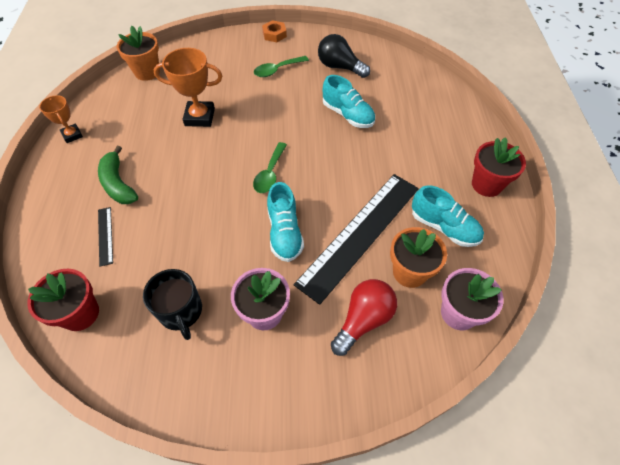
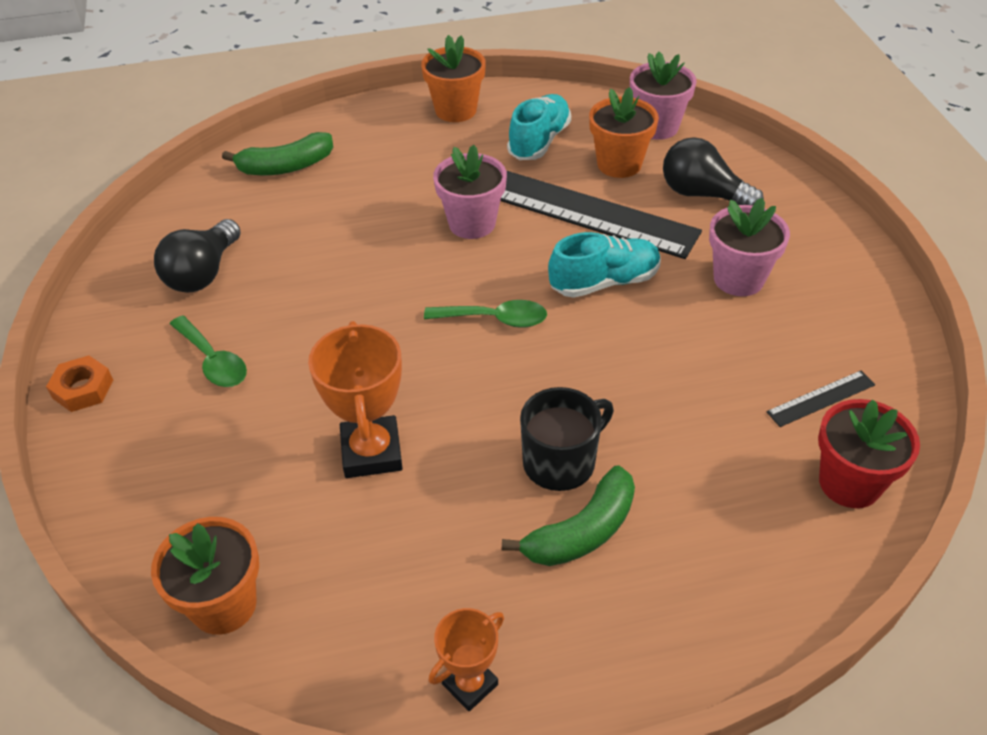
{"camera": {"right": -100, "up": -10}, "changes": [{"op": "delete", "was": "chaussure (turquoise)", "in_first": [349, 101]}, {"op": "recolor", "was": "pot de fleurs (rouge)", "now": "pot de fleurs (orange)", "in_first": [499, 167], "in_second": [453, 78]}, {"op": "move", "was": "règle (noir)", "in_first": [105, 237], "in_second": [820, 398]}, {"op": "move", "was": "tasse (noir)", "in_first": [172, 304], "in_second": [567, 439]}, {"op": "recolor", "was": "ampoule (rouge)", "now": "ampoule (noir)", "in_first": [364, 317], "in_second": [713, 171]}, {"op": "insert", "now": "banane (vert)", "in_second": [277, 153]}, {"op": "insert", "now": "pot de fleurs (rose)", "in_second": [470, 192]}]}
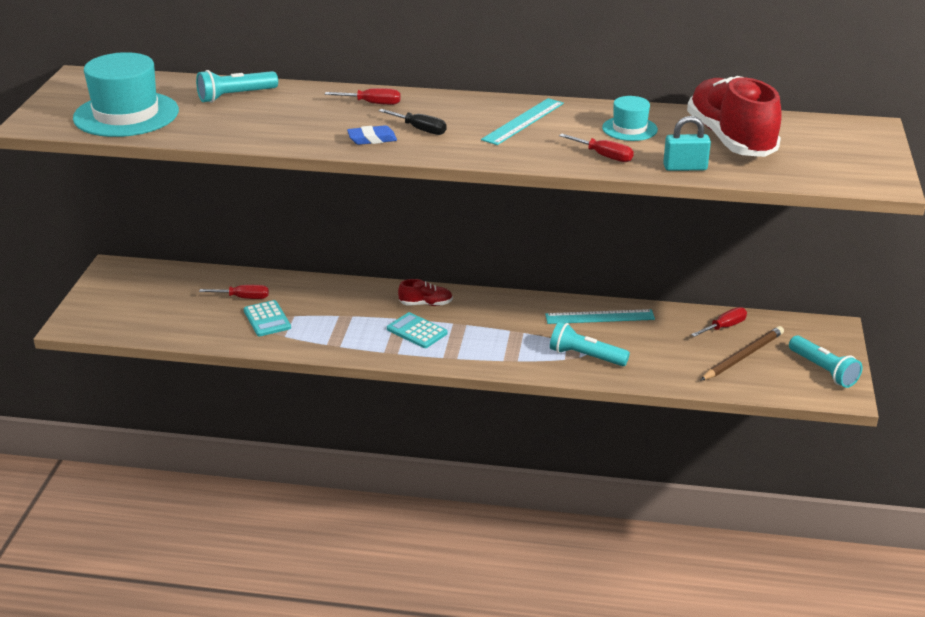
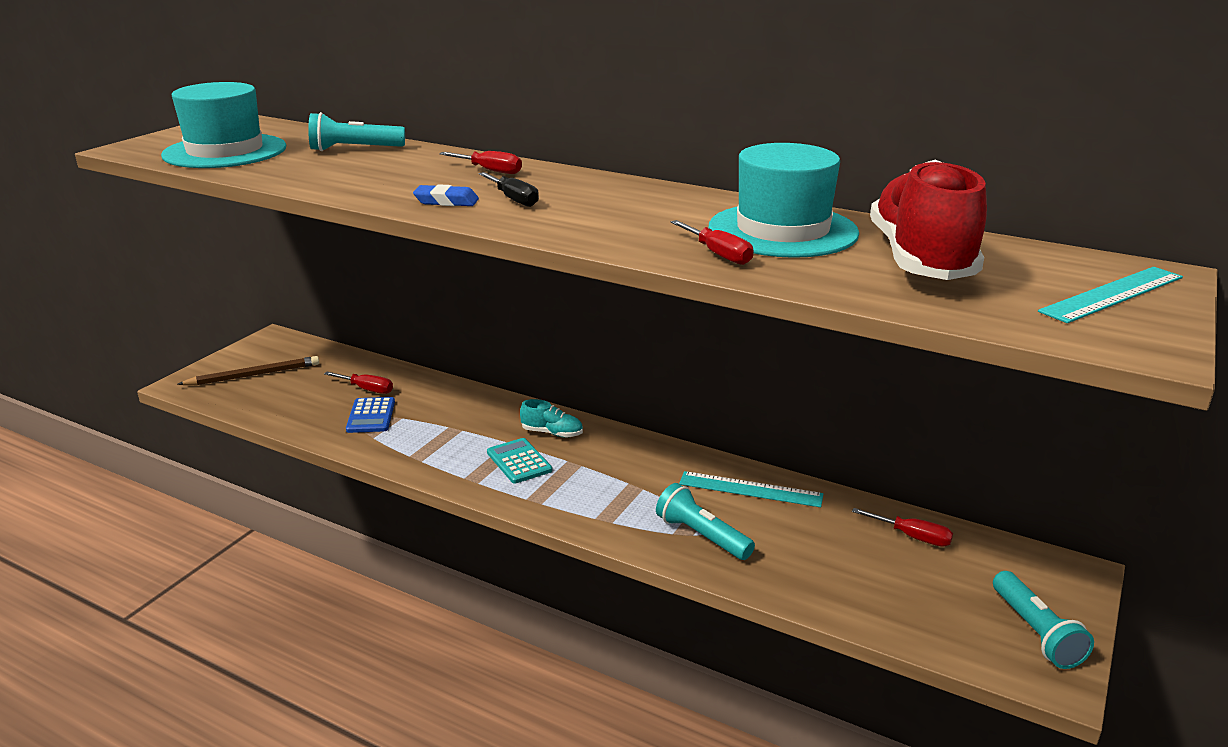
{"camera": {"right": 20, "up": -5}, "changes": [{"op": "resize", "was": "chapeau (turquoise)", "in_first": [630, 118], "in_second": [784, 200], "ratio": 1.92}, {"op": "move", "was": "règle (turquoise)", "in_first": [522, 121], "in_second": [1110, 295]}, {"op": "delete", "was": "cadenas (turquoise)", "in_first": [687, 143]}, {"op": "recolor", "was": "chaussure (rouge)", "now": "chaussure (turquoise)", "in_first": [425, 292], "in_second": [551, 418]}, {"op": "recolor", "was": "calculatrice (turquoise)", "now": "calculatrice (bleu)", "in_first": [267, 318], "in_second": [370, 415]}, {"op": "rotate", "was": "tournevis (rouge)", "in_first": [719, 322], "in_second": [902, 527], "clockwise": 45}, {"op": "move", "was": "crayon (marron)", "in_first": [742, 353], "in_second": [248, 370]}]}
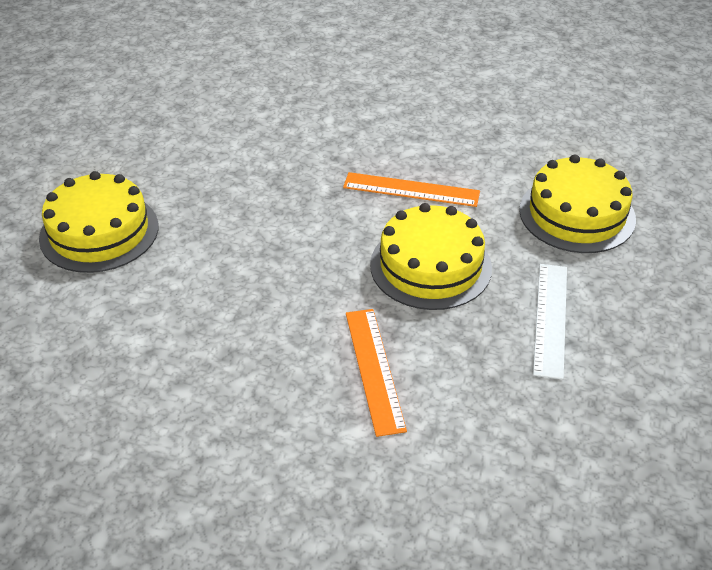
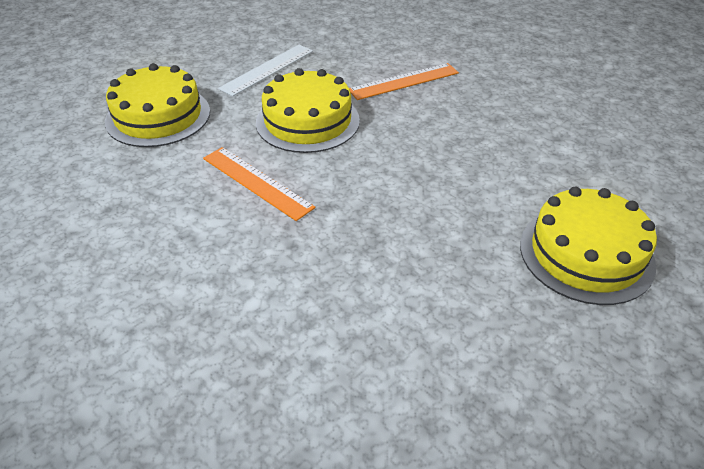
{"camera": {"right": -150, "up": 0}, "changes": [{"op": "rotate", "was": "règle (orange)", "in_first": [376, 373], "in_second": [404, 81], "clockwise": 45}]}
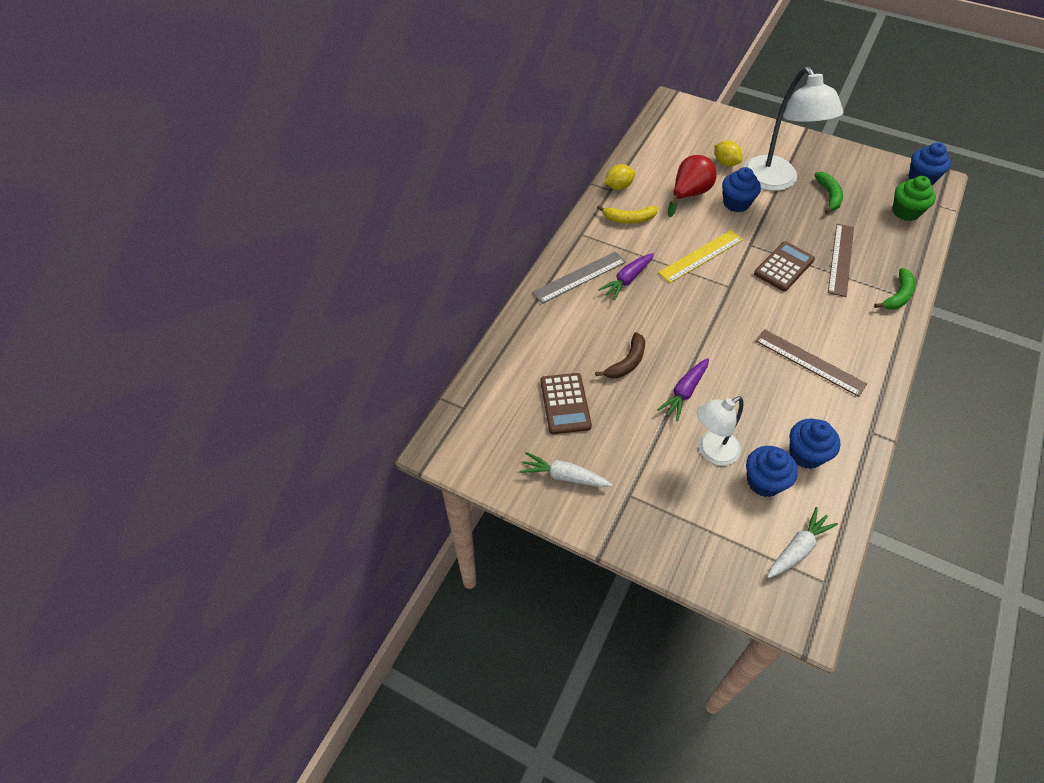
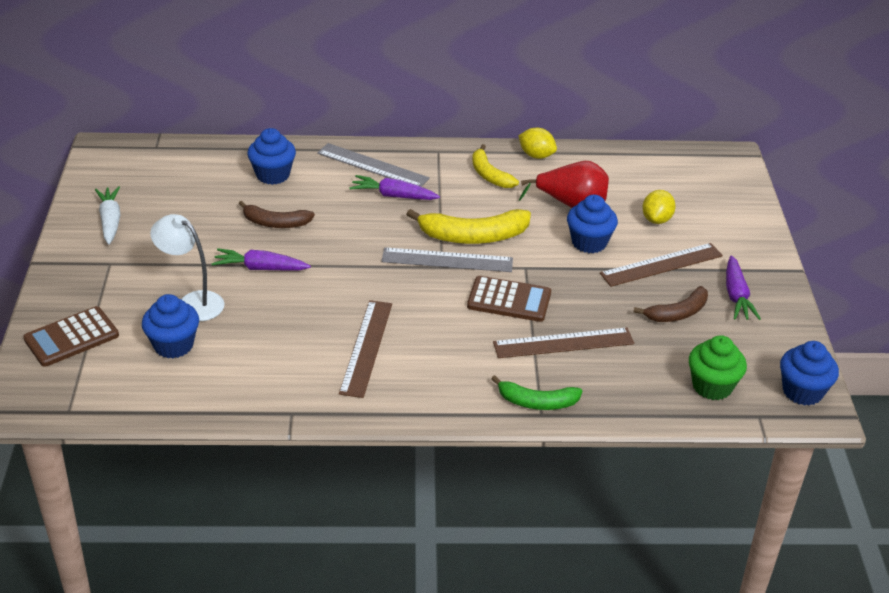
{"camera": {"right": 60, "up": -15}, "changes": [{"op": "replace", "was": "lampe (blanc)", "now": "règle (marron)", "in_first": [794, 129], "in_second": [661, 265]}, {"op": "recolor", "was": "banane (vert)", "now": "banane (marron)", "in_first": [828, 193], "in_second": [670, 304]}, {"op": "replace", "was": "règle (jaune)", "now": "banane (jaune)", "in_first": [700, 256], "in_second": [468, 226]}, {"op": "move", "was": "calculatrice (marron)", "in_first": [566, 403], "in_second": [71, 336]}, {"op": "move", "was": "muffin (bleu)", "in_first": [815, 444], "in_second": [271, 156]}, {"op": "delete", "was": "carotte (blanc)", "in_first": [802, 542]}, {"op": "insert", "now": "règle (gris)", "in_second": [447, 259]}, {"op": "insert", "now": "carotte (violet)", "in_second": [743, 287]}]}
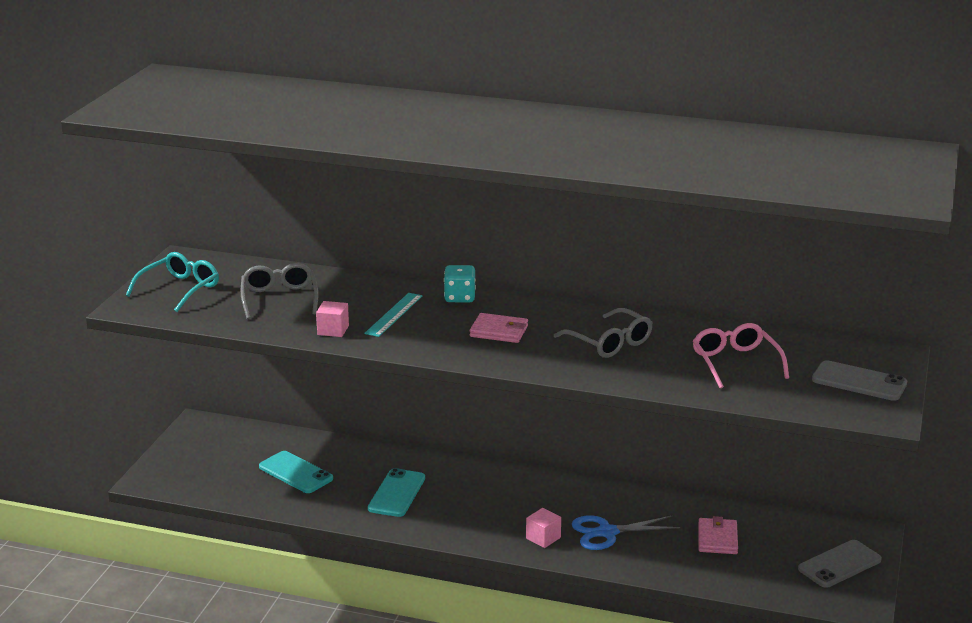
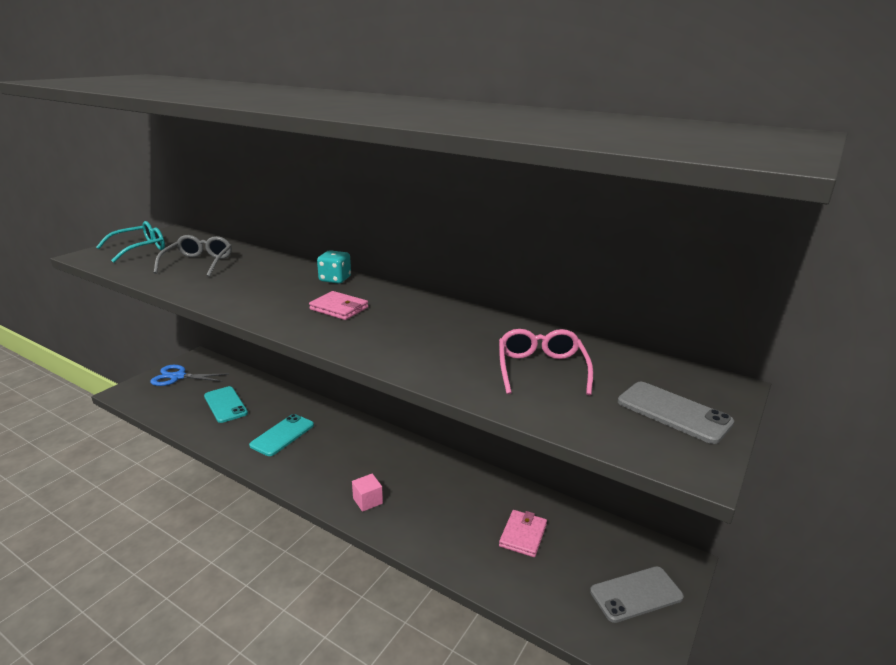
{"camera": {"right": 15, "up": 0}, "changes": [{"op": "delete", "was": "règle (turquoise)", "in_first": [393, 315]}, {"op": "delete", "was": "cube (rose)", "in_first": [332, 319]}, {"op": "delete", "was": "lunettes (gris)", "in_first": [603, 333]}, {"op": "move", "was": "ciseaux (bleu)", "in_first": [626, 532], "in_second": [189, 375]}]}
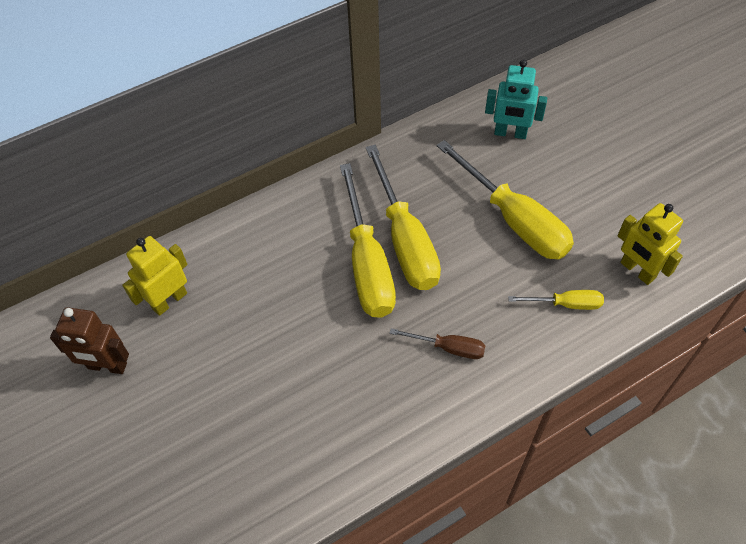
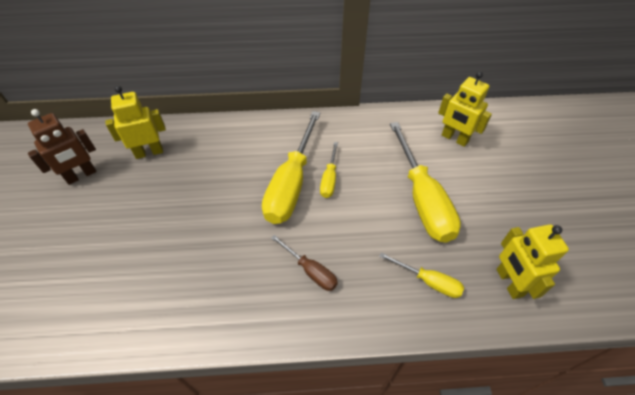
{"camera": {"right": 25, "up": -5}, "changes": [{"op": "recolor", "was": "robot (turquoise)", "now": "robot (jaune)", "in_first": [516, 99], "in_second": [465, 109]}, {"op": "resize", "was": "tournevis (jaune)", "in_first": [403, 217], "in_second": [329, 170], "ratio": 0.49}, {"op": "rotate", "was": "robot (marron)", "in_first": [89, 340], "in_second": [62, 147], "clockwise": -75}]}
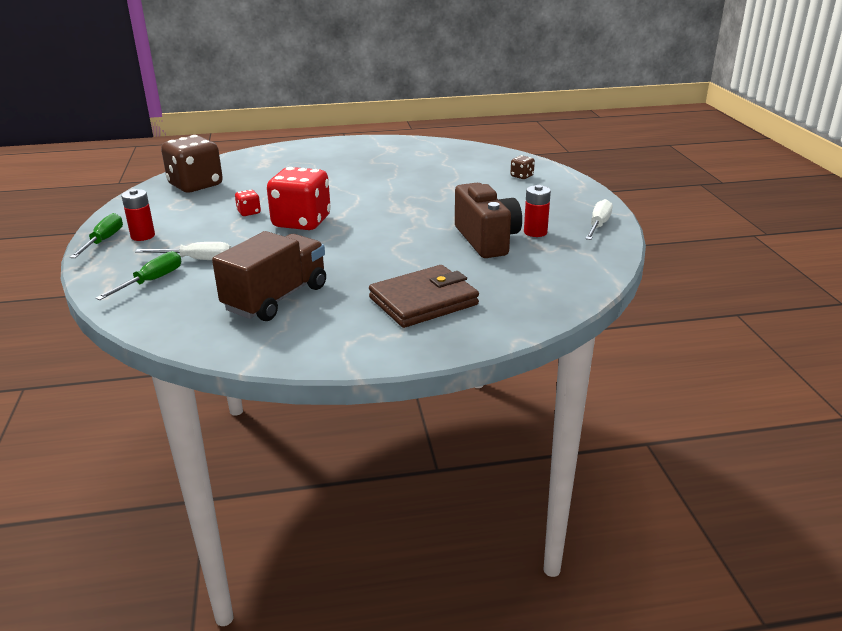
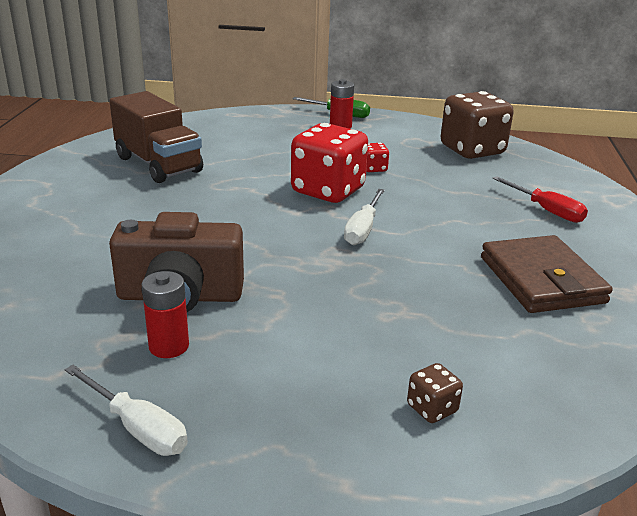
{"camera": {"right": 105, "up": 0}, "changes": [{"op": "move", "was": "tournevis (blanc)", "in_first": [183, 251], "in_second": [364, 217]}, {"op": "delete", "was": "tournevis (vert)", "in_first": [138, 275]}, {"op": "move", "was": "portefeuille (marron)", "in_first": [424, 296], "in_second": [547, 274]}, {"op": "insert", "now": "tournevis (rouge)", "in_second": [540, 199]}]}
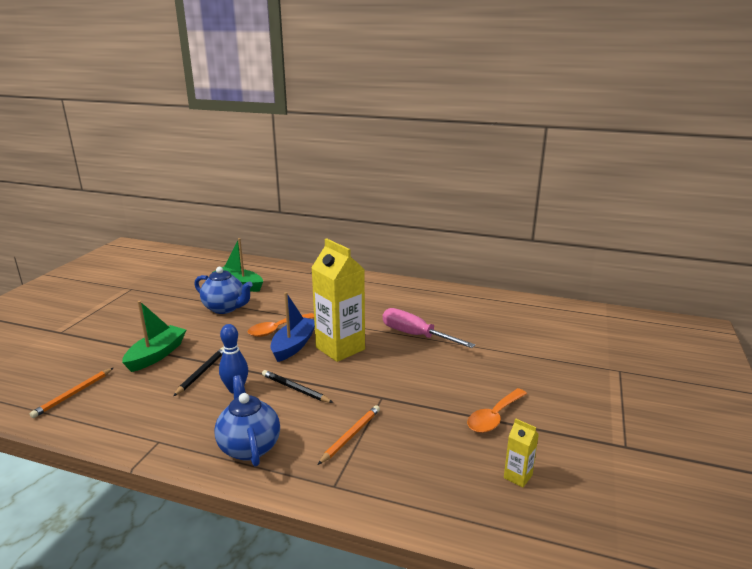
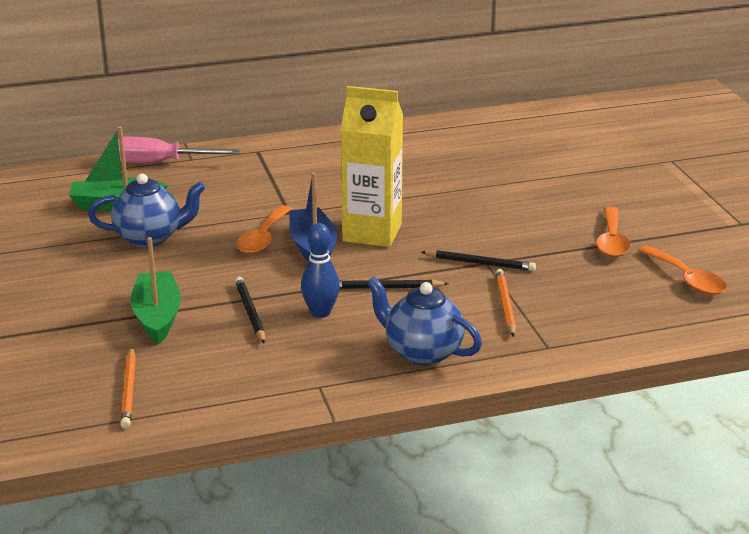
{"camera": {"right": -35, "up": 5}, "changes": [{"op": "move", "was": "tournevis (rose)", "in_first": [429, 328], "in_second": [173, 150]}, {"op": "replace", "was": "brique de lait (jaune)", "now": "cuillère (orange)", "in_first": [521, 452], "in_second": [682, 270]}, {"op": "insert", "now": "crayon (noir)", "in_second": [478, 260]}]}
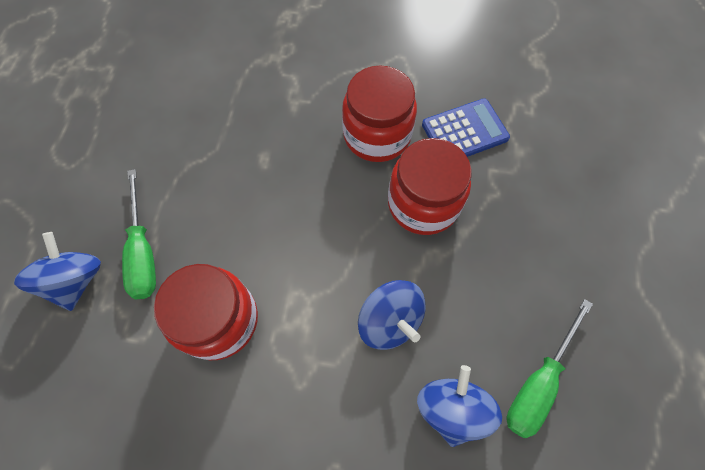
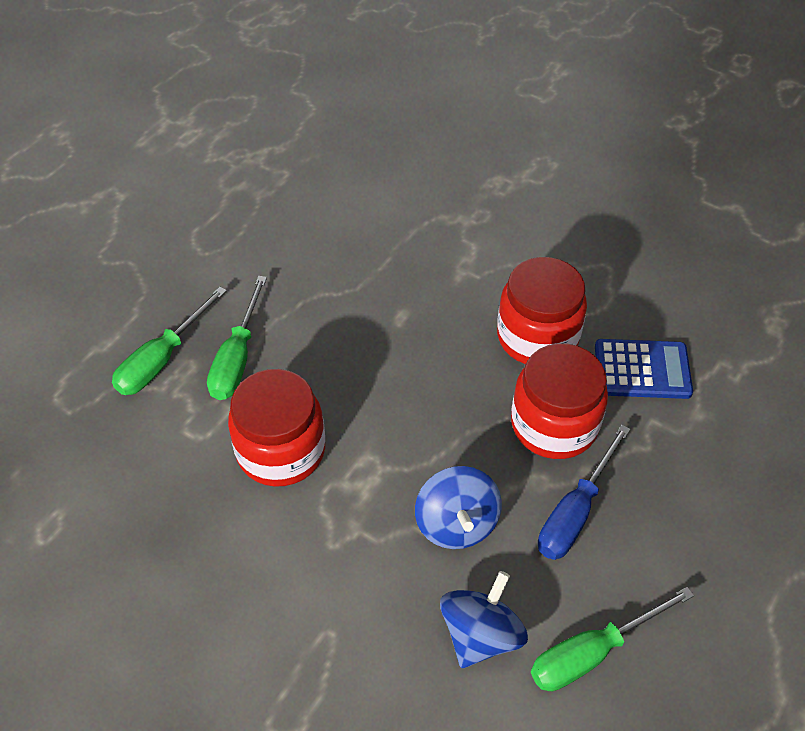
{"camera": {"right": 25, "up": -15}, "changes": [{"op": "replace", "was": "toupie (bleu)", "now": "tournevis (vert)", "in_first": [57, 271], "in_second": [169, 341]}, {"op": "insert", "now": "tournevis (bleu)", "in_second": [584, 492]}]}
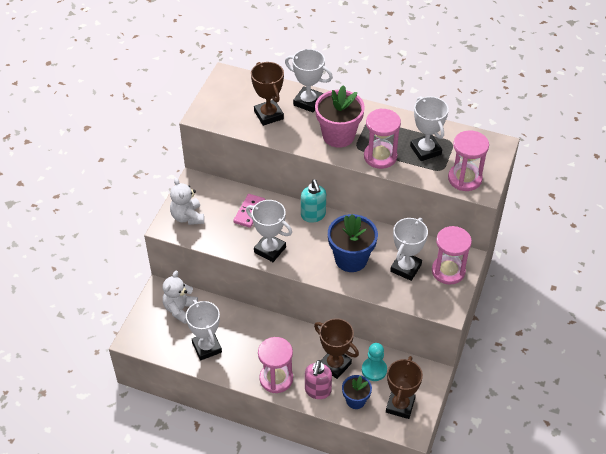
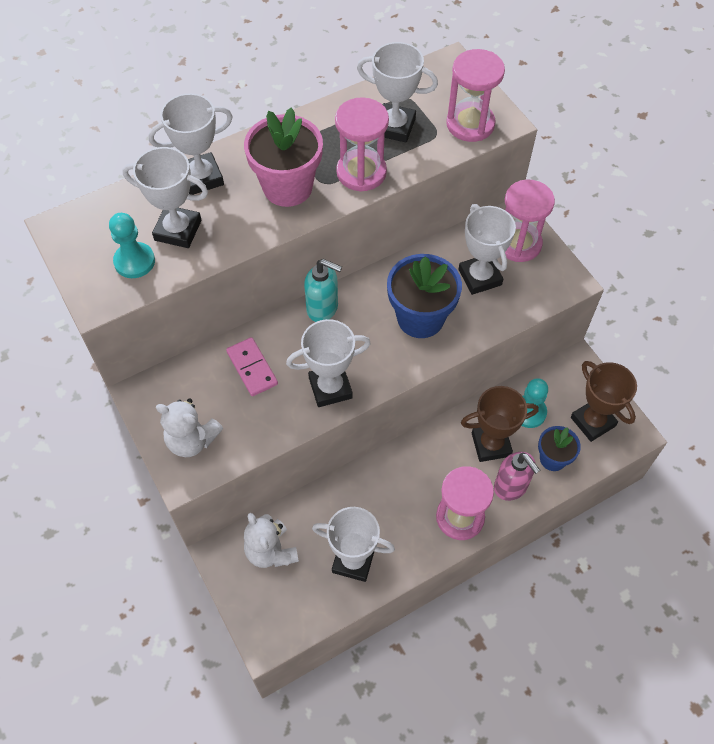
{"camera": {"right": -50, "up": 10}, "changes": [{"op": "recolor", "was": "trophée (marron)", "now": "trophée (blanc)", "in_first": [267, 94], "in_second": [165, 197]}, {"op": "insert", "now": "pion (turquoise)", "in_second": [132, 245]}]}
